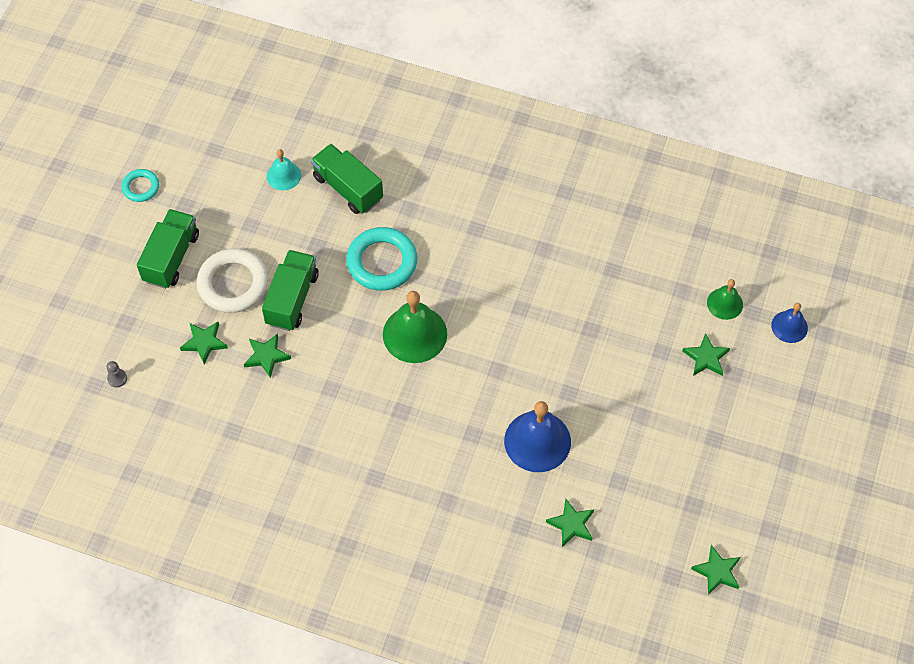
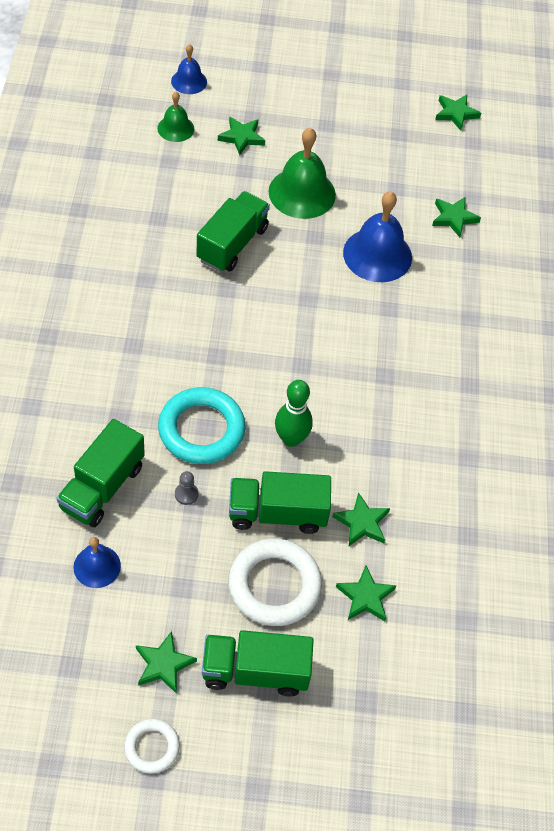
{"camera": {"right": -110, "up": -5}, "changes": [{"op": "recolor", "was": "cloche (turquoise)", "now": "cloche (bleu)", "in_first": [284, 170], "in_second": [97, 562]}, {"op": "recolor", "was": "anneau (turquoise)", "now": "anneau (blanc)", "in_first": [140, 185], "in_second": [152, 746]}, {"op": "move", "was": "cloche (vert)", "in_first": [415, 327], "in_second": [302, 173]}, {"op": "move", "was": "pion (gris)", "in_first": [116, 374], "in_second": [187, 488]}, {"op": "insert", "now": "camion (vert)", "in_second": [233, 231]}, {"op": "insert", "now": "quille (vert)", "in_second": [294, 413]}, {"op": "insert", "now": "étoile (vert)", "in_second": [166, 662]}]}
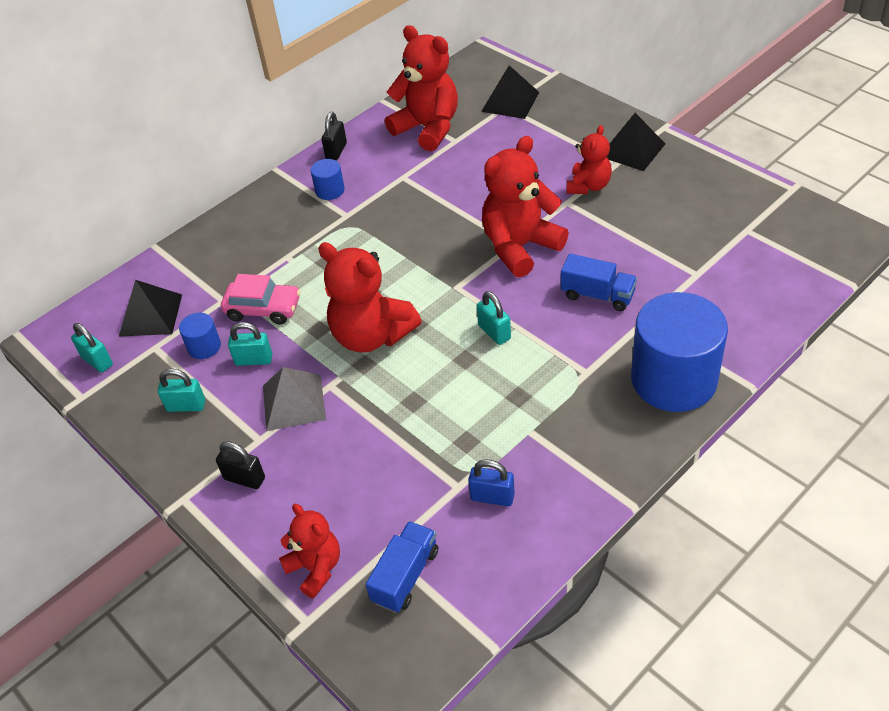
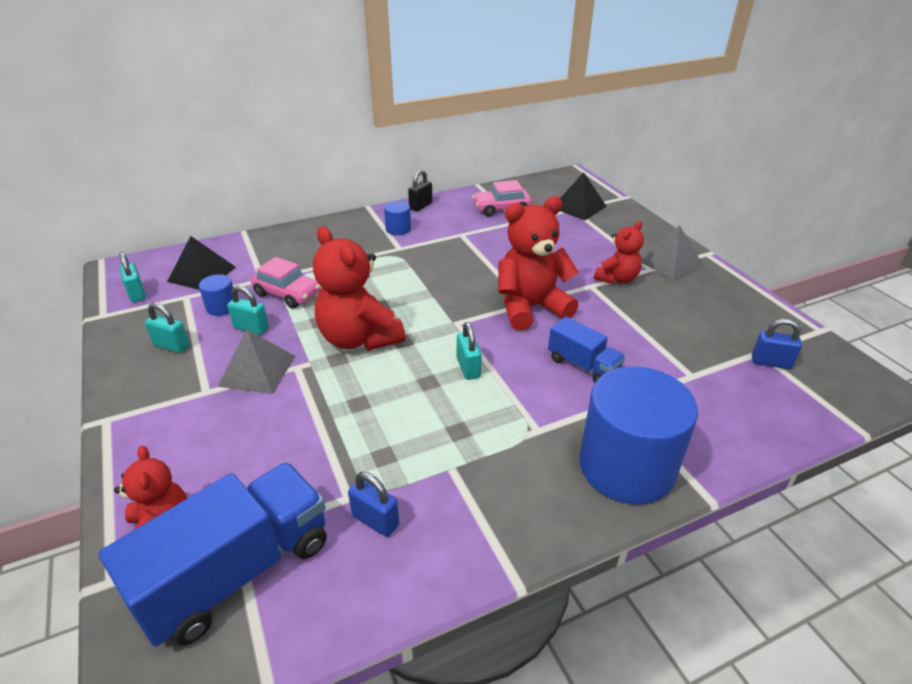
{"camera": {"right": 15, "up": -10}, "changes": [{"op": "replace", "was": "ours en peluche (rouge)", "now": "voiture (rose)", "in_first": [421, 88], "in_second": [502, 198]}, {"op": "recolor", "was": "pyramide (noir)", "now": "pyramide (gris)", "in_first": [636, 142], "in_second": [672, 252]}, {"op": "delete", "was": "cadenas (noir)", "in_first": [240, 465]}, {"op": "resize", "was": "camion (bleu)", "in_first": [402, 567], "in_second": [213, 554], "ratio": 1.85}, {"op": "insert", "now": "cadenas (bleu)", "in_second": [777, 344]}]}
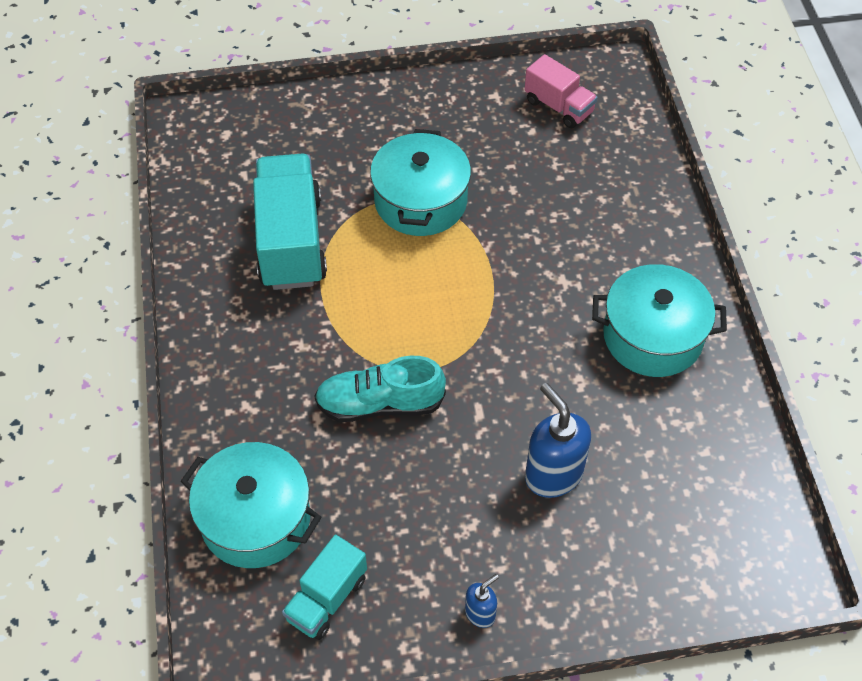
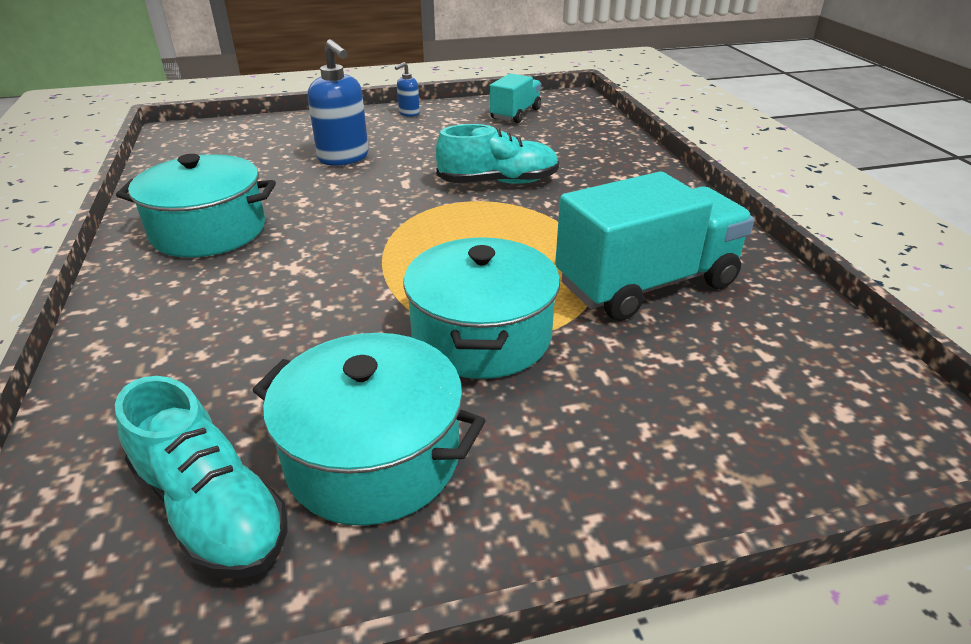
{"camera": {"right": 175, "up": -20}, "changes": [{"op": "replace", "was": "camion (rose)", "now": "chaussure (turquoise)", "in_first": [561, 91], "in_second": [201, 477]}, {"op": "rotate", "was": "camion (turquoise)", "in_first": [290, 222], "in_second": [654, 246], "clockwise": -105}, {"op": "move", "was": "marmite (turquoise)", "in_first": [251, 505], "in_second": [369, 429]}]}
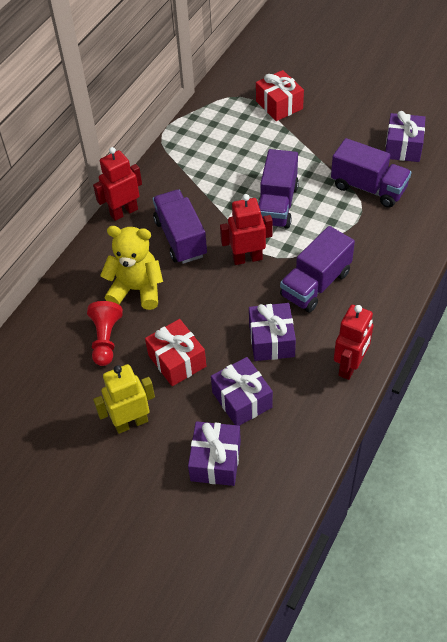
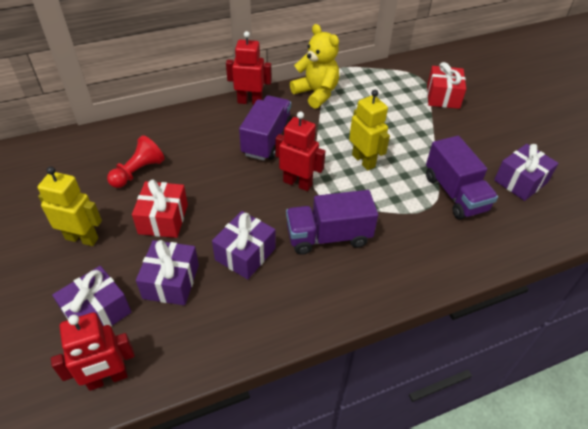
{"camera": {"right": 35, "up": -5}, "changes": [{"op": "replace", "was": "camion (violet)", "now": "robot (jaune)", "in_first": [278, 189], "in_second": [369, 130]}, {"op": "move", "was": "ours en peluche (jaune)", "in_first": [131, 268], "in_second": [314, 66]}, {"op": "move", "was": "robot (rouge)", "in_first": [353, 342], "in_second": [93, 352]}]}
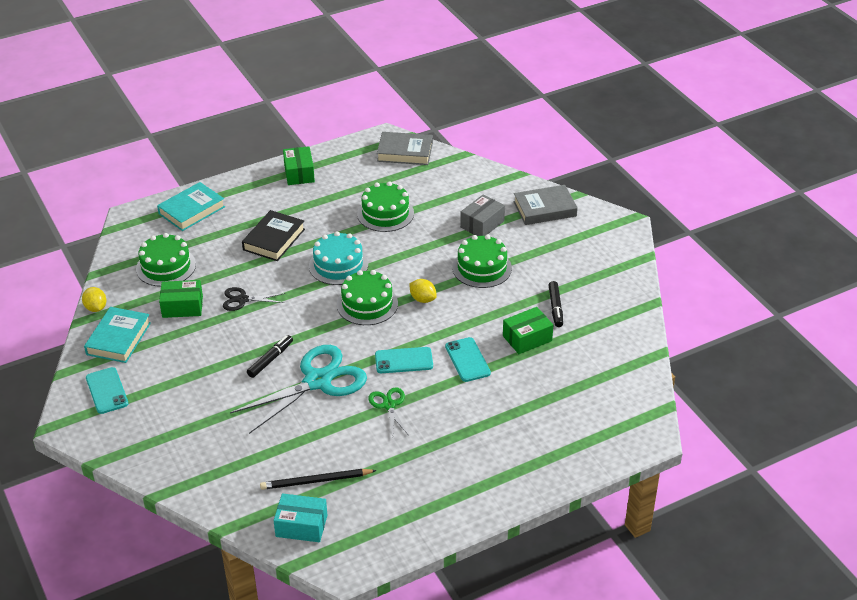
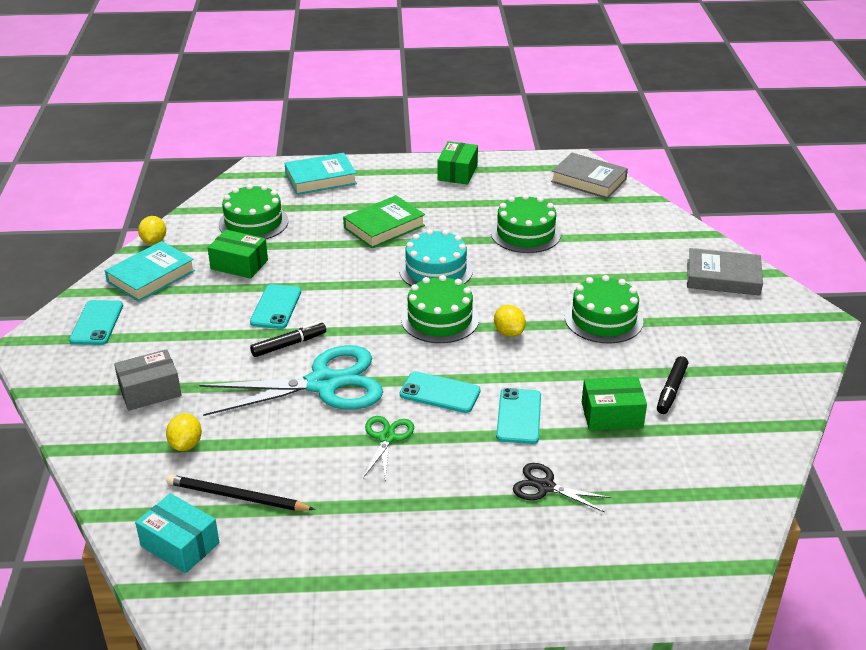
{"camera": {"right": 25, "up": -5}, "changes": [{"op": "move", "was": "boîte (gris)", "in_first": [482, 215], "in_second": [147, 380]}, {"op": "recolor", "was": "livre (noir)", "now": "livre (vert)", "in_first": [273, 235], "in_second": [384, 221]}, {"op": "move", "was": "ciseaux (noir)", "in_first": [254, 299], "in_second": [562, 487]}, {"op": "insert", "now": "téléphone (turquoise)", "in_second": [275, 306]}, {"op": "insert", "now": "citron (jaune)", "in_second": [184, 432]}]}
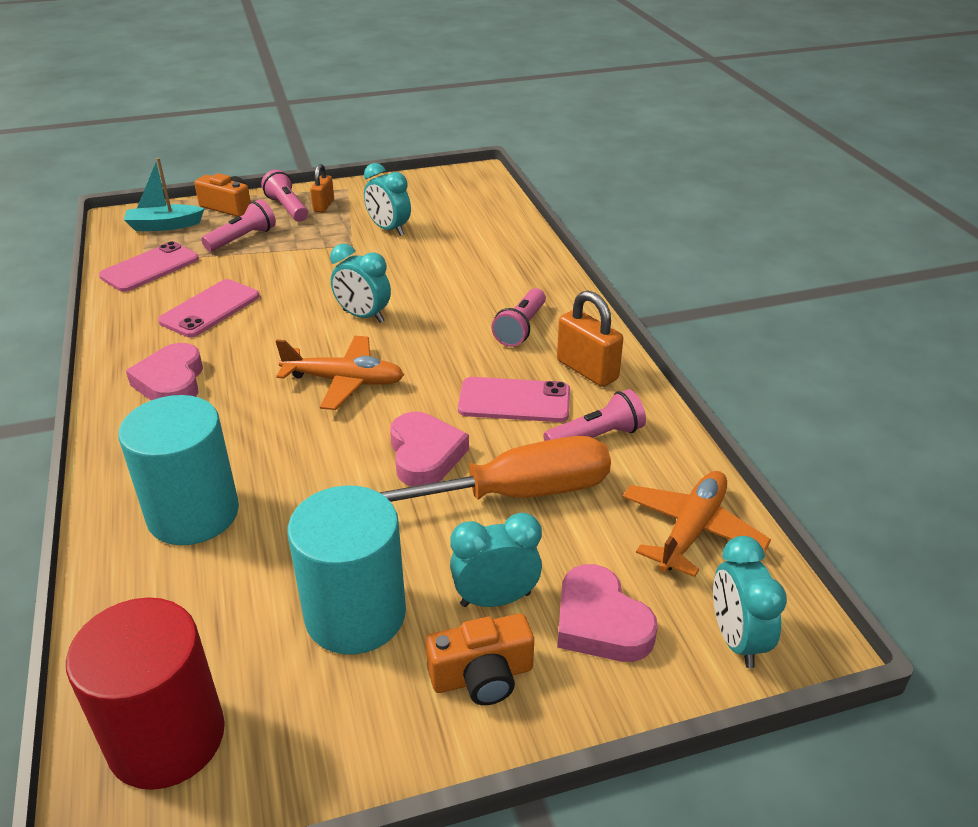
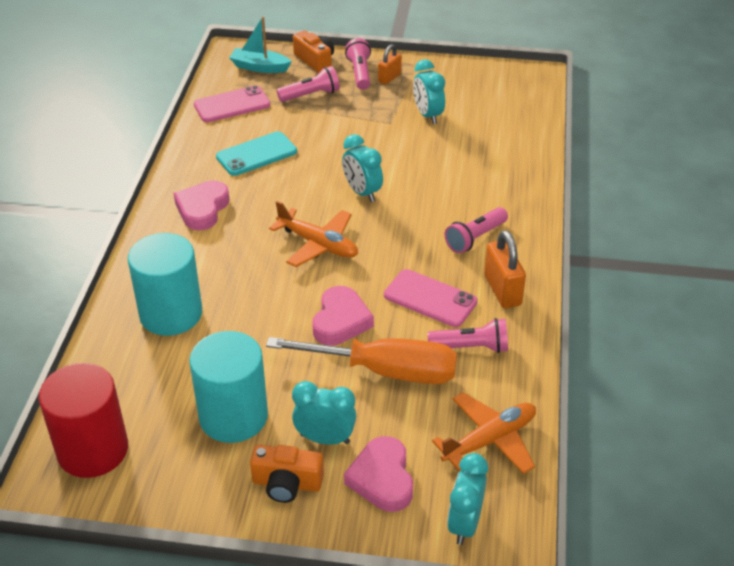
{"camera": {"right": 25, "up": 5}, "changes": [{"op": "recolor", "was": "téléphone (rose)", "now": "téléphone (turquoise)", "in_first": [209, 308], "in_second": [256, 153]}]}
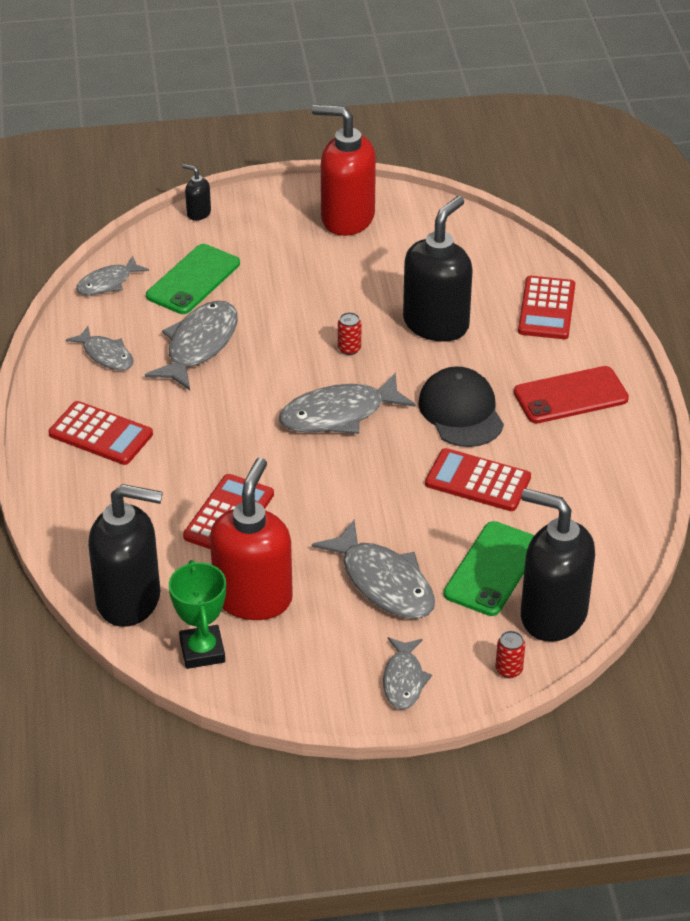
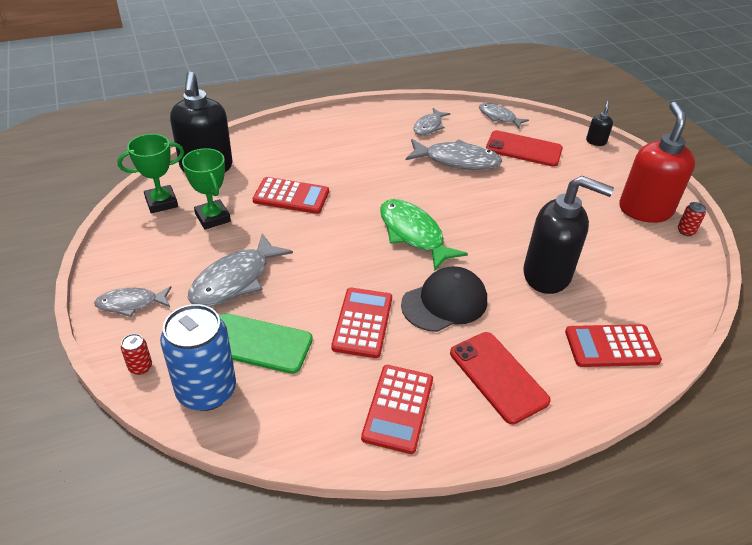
{"camera": {"right": 75, "up": 0}, "changes": [{"op": "recolor", "was": "téléphone (vert)", "now": "téléphone (rouge)", "in_first": [193, 279], "in_second": [524, 148]}, {"op": "move", "was": "canette (rouge)", "in_first": [349, 333], "in_second": [692, 219]}, {"op": "recolor", "was": "poisson (gris)", "now": "poisson (vert)", "in_first": [347, 403], "in_second": [424, 235]}, {"op": "move", "was": "calculatrice (rouge)", "in_first": [101, 433], "in_second": [397, 409]}, {"op": "replace", "was": "distributeur de savon (rouge)", "now": "trophée (vert)", "in_first": [251, 539], "in_second": [206, 189]}, {"op": "replace", "was": "distributeur de savon (noir)", "now": "canette (bleu)", "in_first": [558, 565], "in_second": [198, 357]}]}
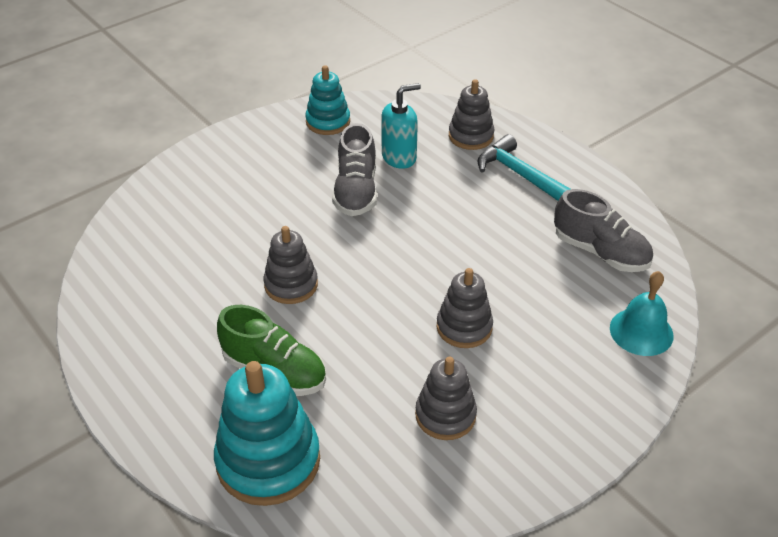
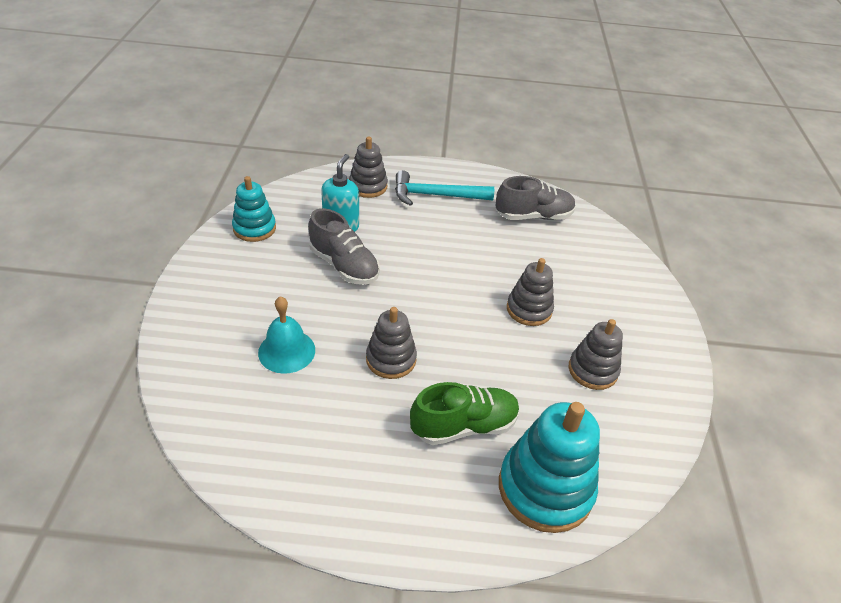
{"camera": {"right": -50, "up": 0}, "changes": [{"op": "move", "was": "cloche (turquoise)", "in_first": [642, 313], "in_second": [286, 335]}]}
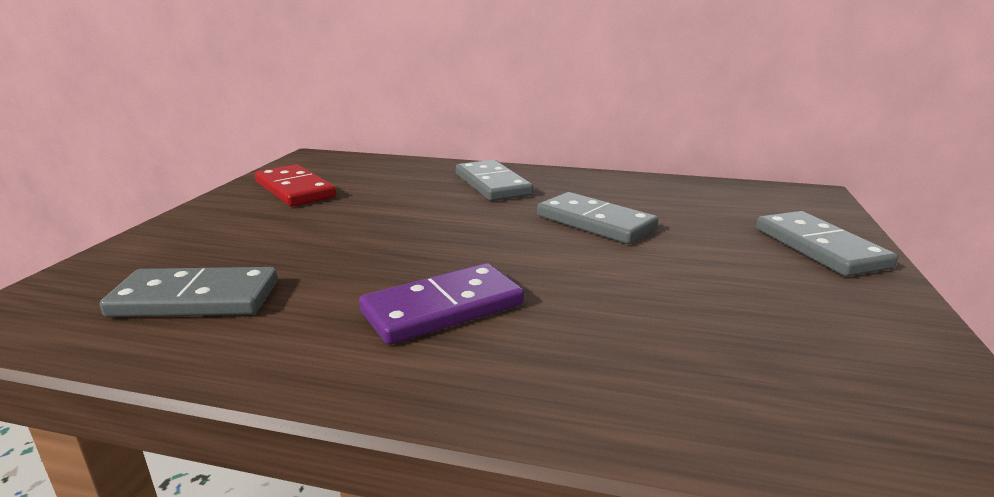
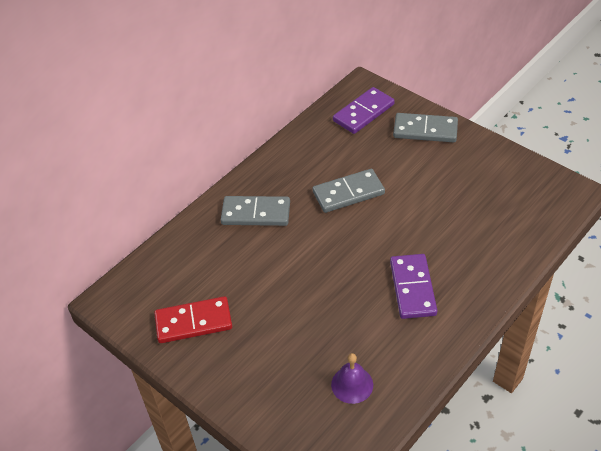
{"camera": {"right": -60, "up": 25}, "changes": [{"op": "replace", "was": "domino (gris)", "now": "cloche (violet)", "in_first": [189, 292], "in_second": [352, 378]}, {"op": "insert", "now": "domino (violet)", "in_second": [364, 110]}]}
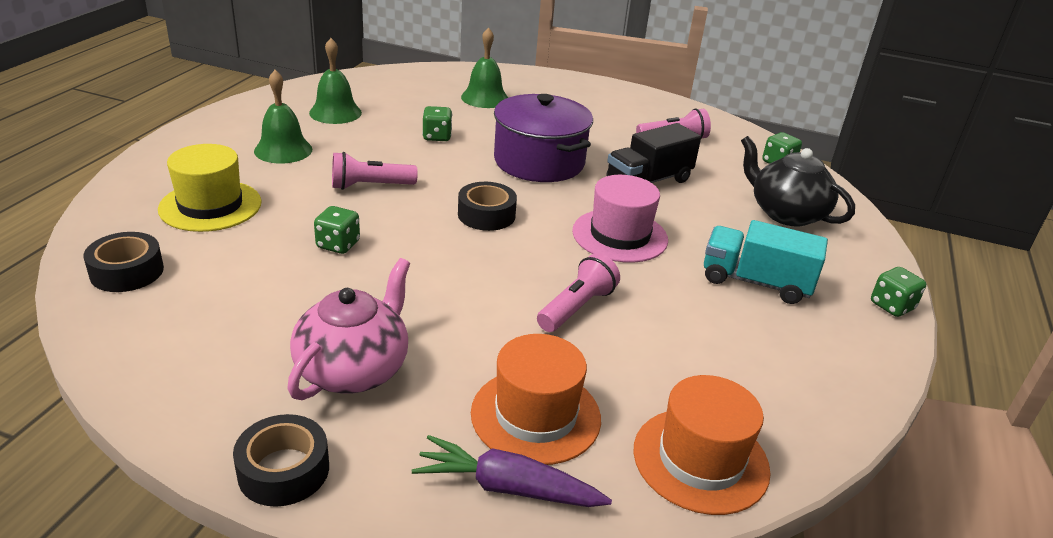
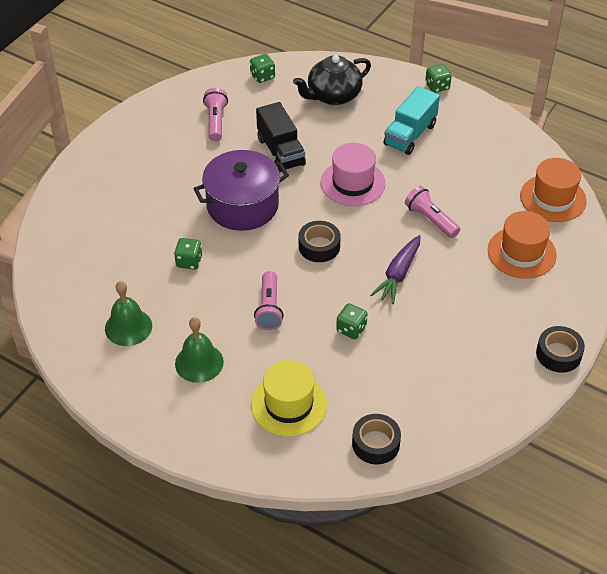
{"camera": {"right": -75, "up": 15}, "changes": [{"op": "delete", "was": "cloche (vert)", "in_first": [484, 67]}, {"op": "delete", "was": "théière (rose)", "in_first": [348, 329]}, {"op": "move", "was": "carotte (violet)", "in_first": [512, 471], "in_second": [395, 269]}]}
